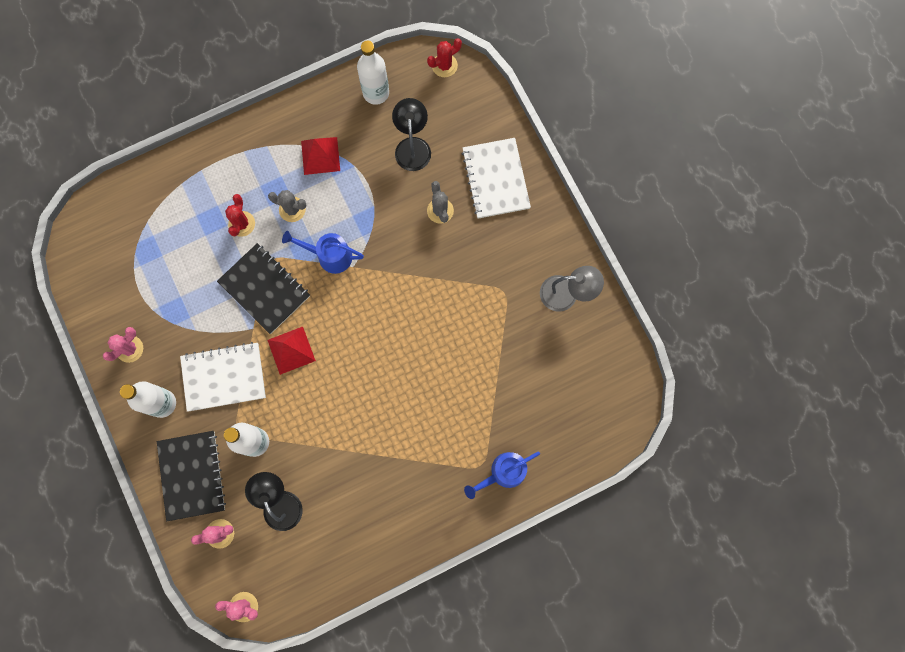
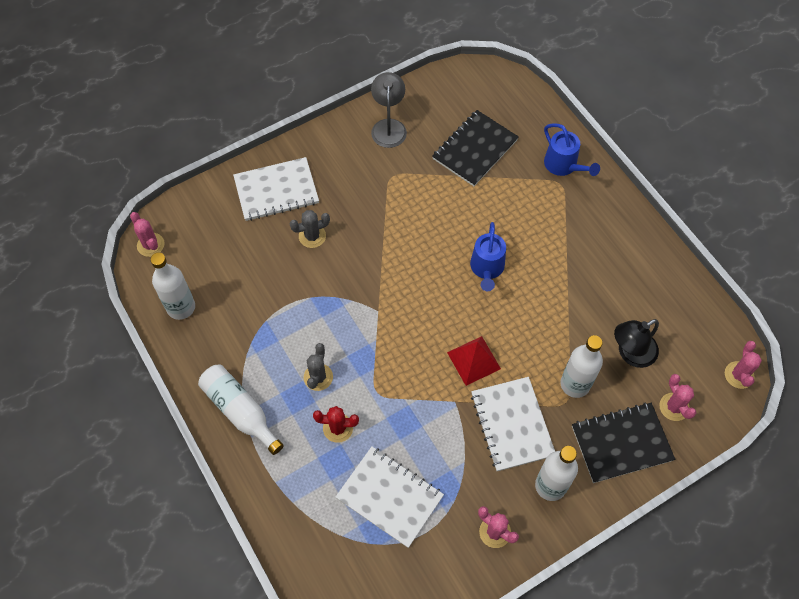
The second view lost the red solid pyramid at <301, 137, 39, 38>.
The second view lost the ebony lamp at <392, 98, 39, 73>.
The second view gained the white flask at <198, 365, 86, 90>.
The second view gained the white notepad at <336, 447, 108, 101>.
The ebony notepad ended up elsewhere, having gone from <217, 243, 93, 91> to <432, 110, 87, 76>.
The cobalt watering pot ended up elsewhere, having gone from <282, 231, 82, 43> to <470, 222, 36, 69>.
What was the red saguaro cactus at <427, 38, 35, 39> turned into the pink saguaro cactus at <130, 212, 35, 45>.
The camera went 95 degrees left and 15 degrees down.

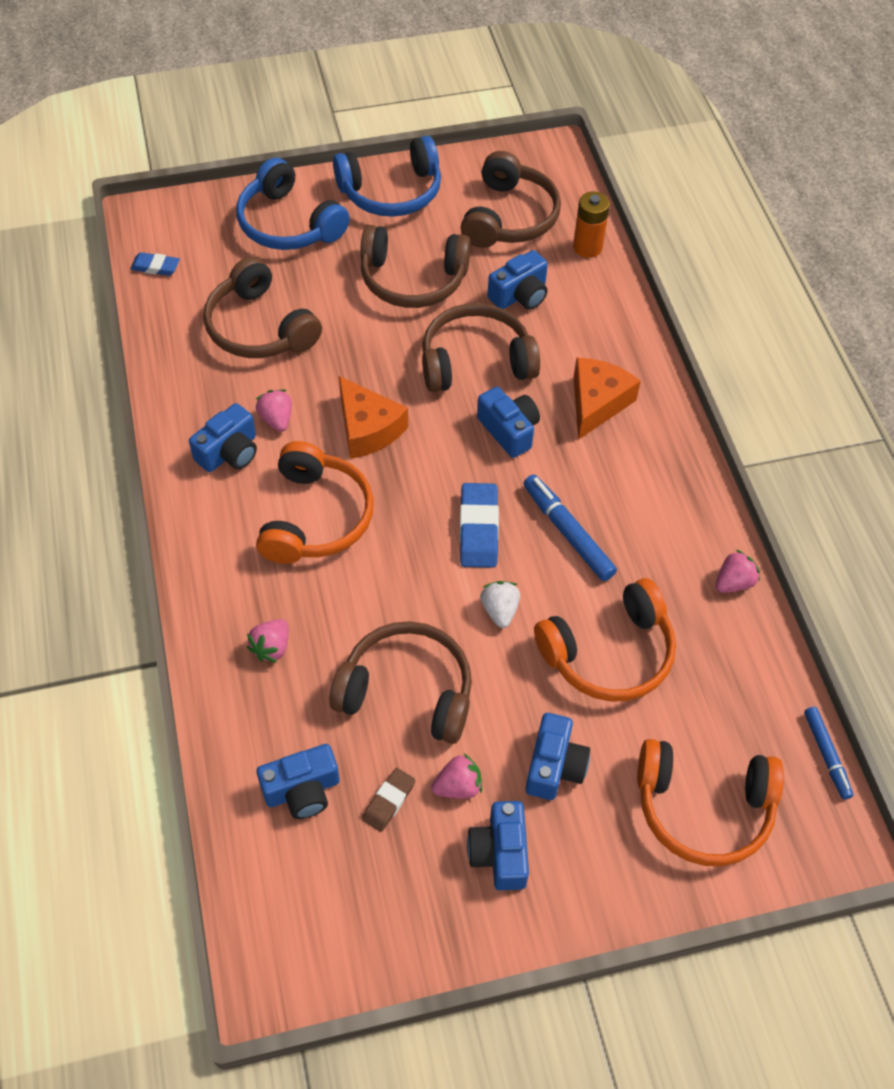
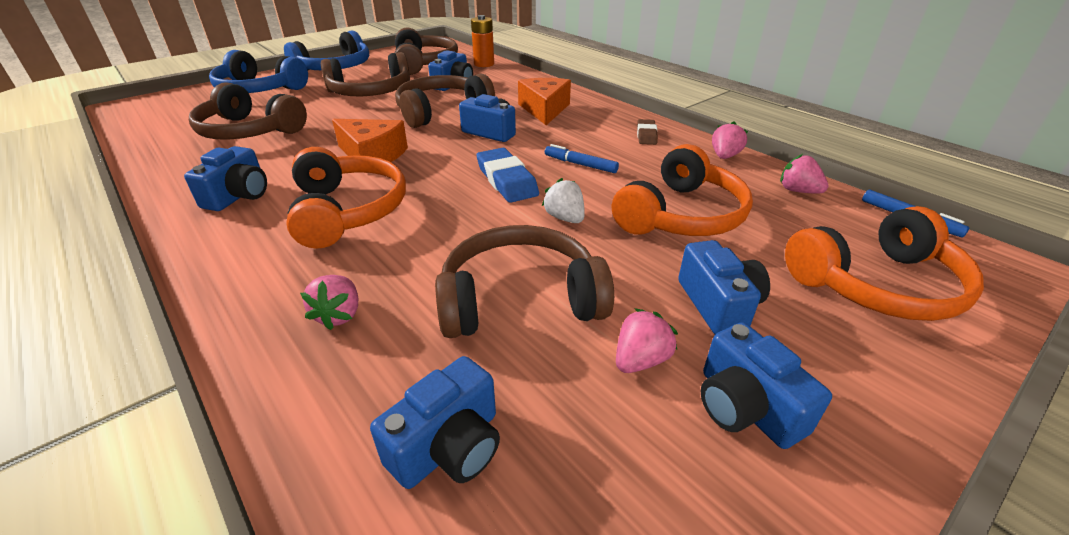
The second view lost the cobalt gum eraser at <130, 252, 50, 24>.
The pink strawberry ended up elsewhere, having gone from <256, 389, 36, 43> to <780, 154, 49, 39>.
The brown gum eraser ended up elsewhere, having gone from <362, 768, 53, 64> to <637, 119, 21, 26>.
The size of the cobalt marker at <523, 475, 94, 106> changed by a factor of 0.65.
The camera went 25 degrees left and 20 degrees down.

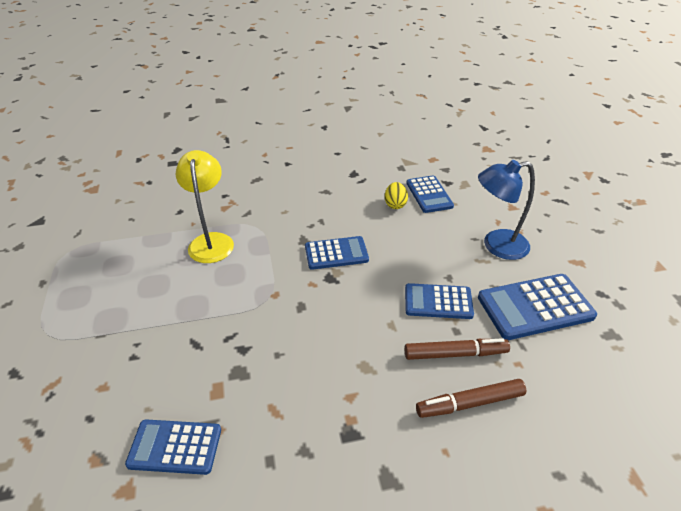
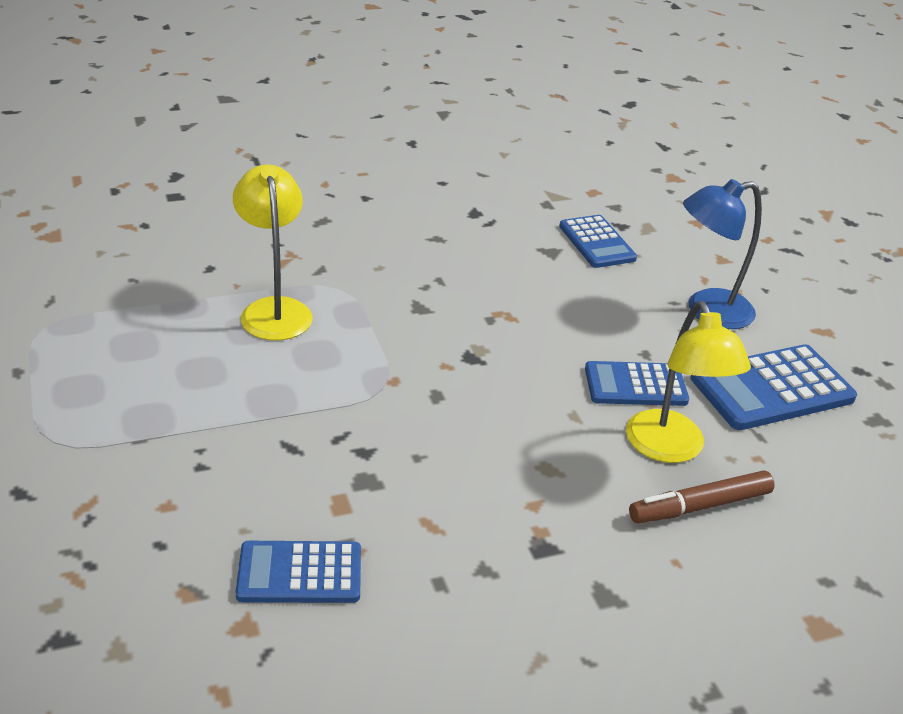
The second view lost the cobalt adding machine at <305, 236, 64, 34>.
The second view lost the bright yellow toy egg at <385, 182, 23, 27>.
Where the brown marker stood at <405, 338, 105, 22>, the bright yellow lamp came to stand at <626, 301, 125, 162>.
The camera went 10 degrees left and 5 degrees down.

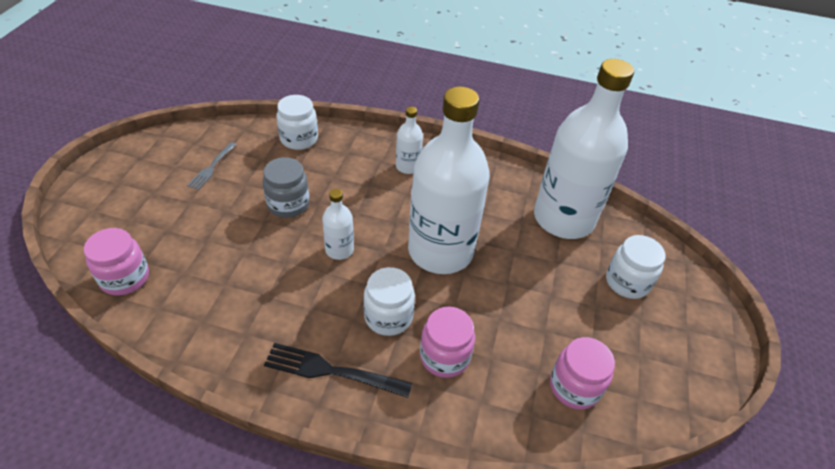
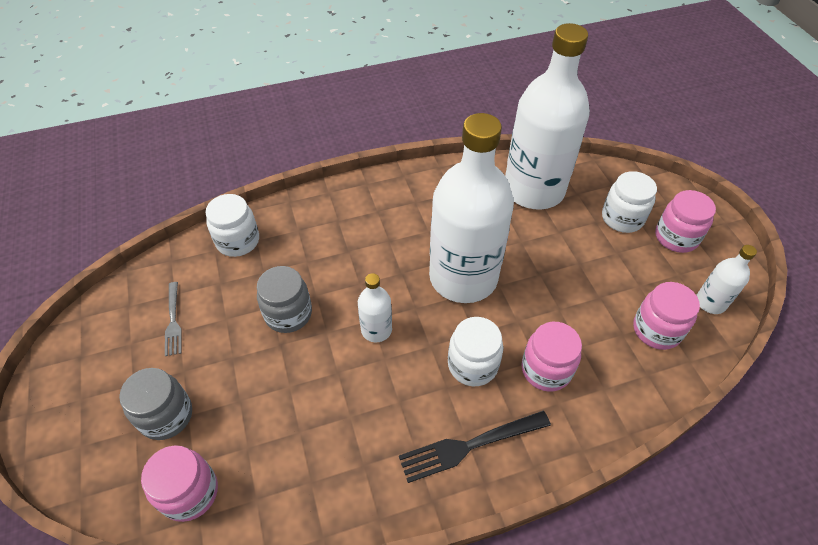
The second view gained the ash-grey preserve jar at <119, 368, 73, 72>.
The second view gained the pink preserve jar at <655, 190, 61, 63>.
The white flask ended up elsewhere, having gone from <396, 107, 27, 67> to <696, 245, 61, 69>.
The camera went 30 degrees left and 5 degrees up.

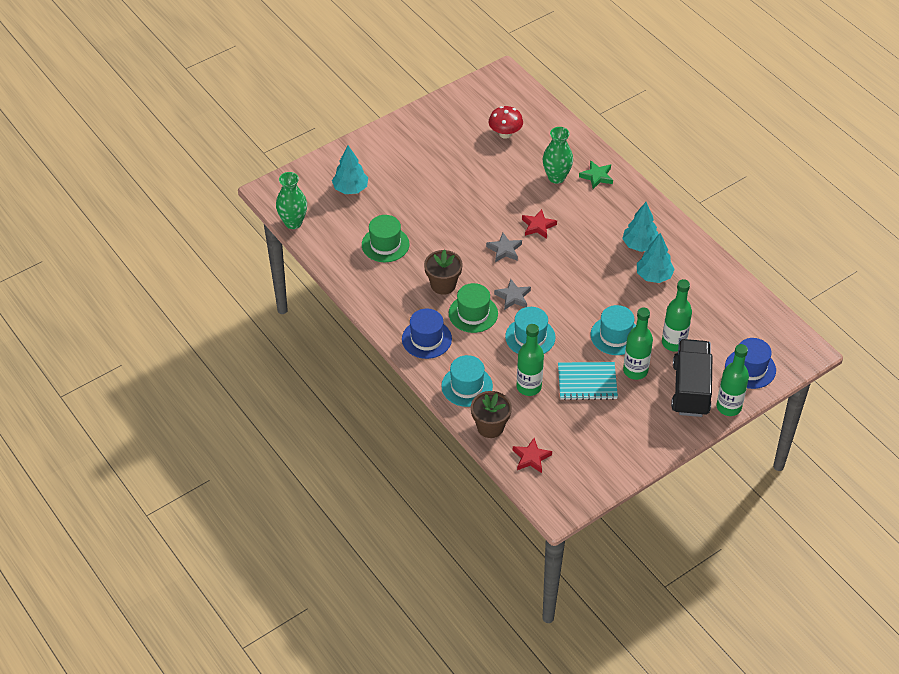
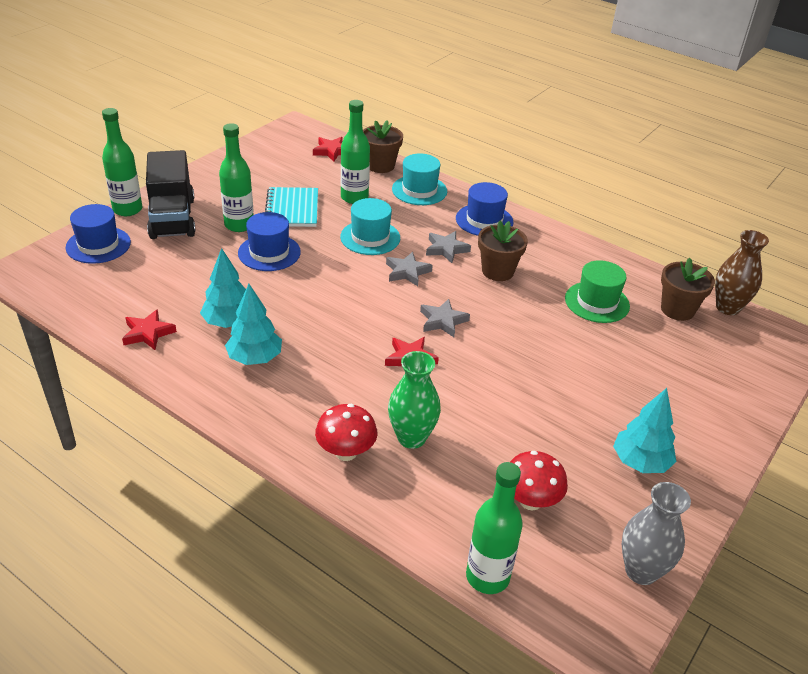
The second view gained the red star at <122, 309, 55, 41>.
The second view gained the ash-grey tall vase at <622, 482, 69, 103>.
The second view gained the brown plant pot at <661, 258, 54, 63>.
The turquoise tree ended up elsewhere, having gone from <332, 145, 36, 49> to <613, 388, 64, 85>.
The green flask ended up elsewhere, having gone from <662, 279, 30, 73> to <466, 462, 57, 132>.
Where the green hat stood at <449, 283, 49, 50>, the ash-grey star came to stand at <426, 231, 45, 32>.
Where the green star stood at <579, 160, 34, 29>, the red toadstool came to stand at <315, 404, 62, 57>.
What was the green tall vase at <276, 172, 31, 57> turned into the brown tall vase at <715, 230, 54, 85>.
What was the turquoise hat at <591, 305, 45, 50> turned into the cobalt hat at <238, 212, 63, 59>.
The turquoise notepad at <558, 362, 60, 38> ended up facing another way, 75 degrees counterclockwise from before.
The camera went 160 degrees right and 10 degrees down.

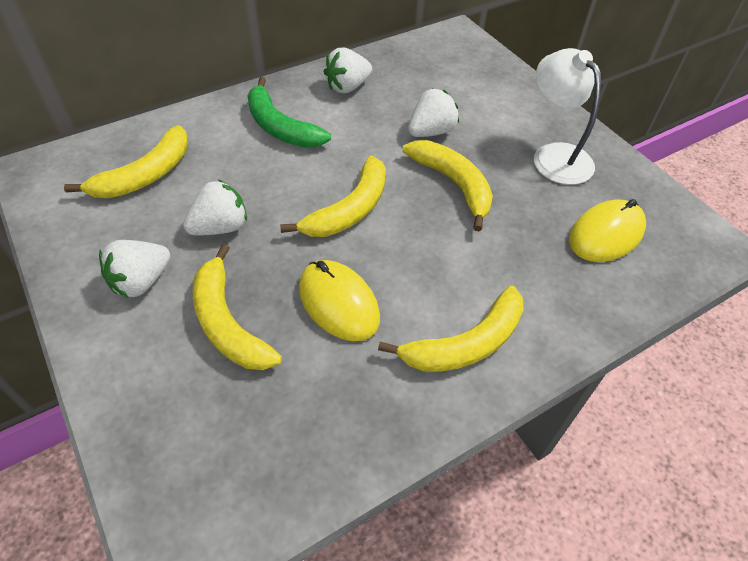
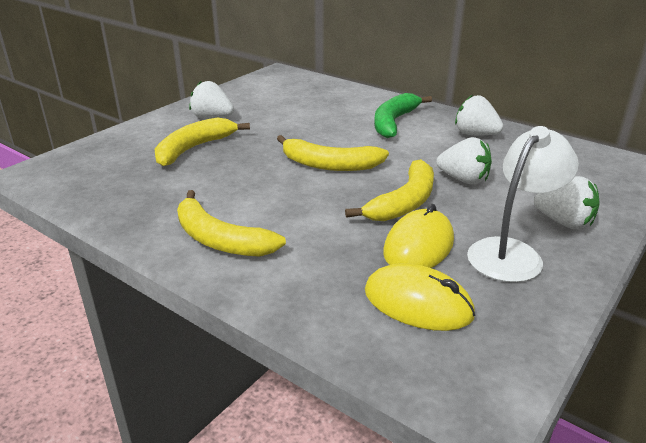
The second view lost the bright yellow banana fruit at <64, 125, 124, 73>.
The white strawberry ended up elsewhere, having gone from <183, 179, 64, 57> to <534, 176, 65, 53>.
The bright yellow mouse ended up elsewhere, having gone from <299, 260, 81, 81> to <383, 204, 71, 64>.
The camera went 70 degrees right and 20 degrees down.

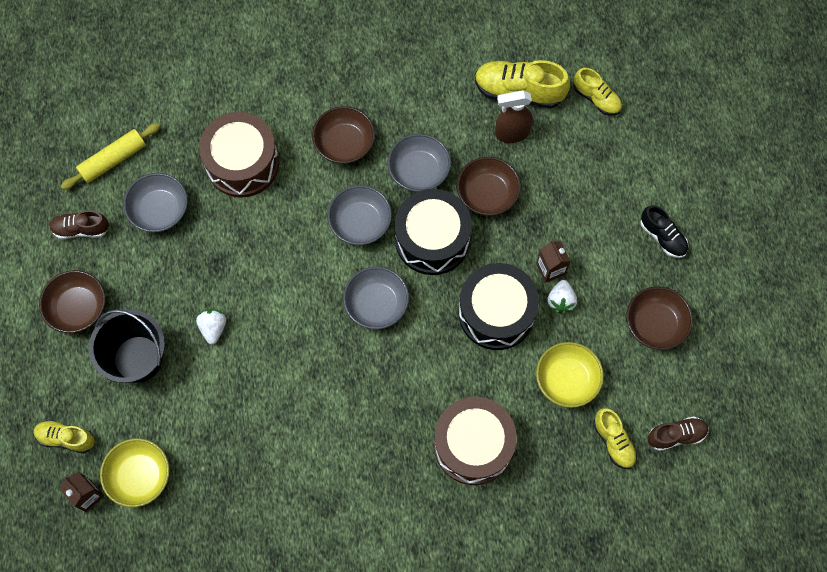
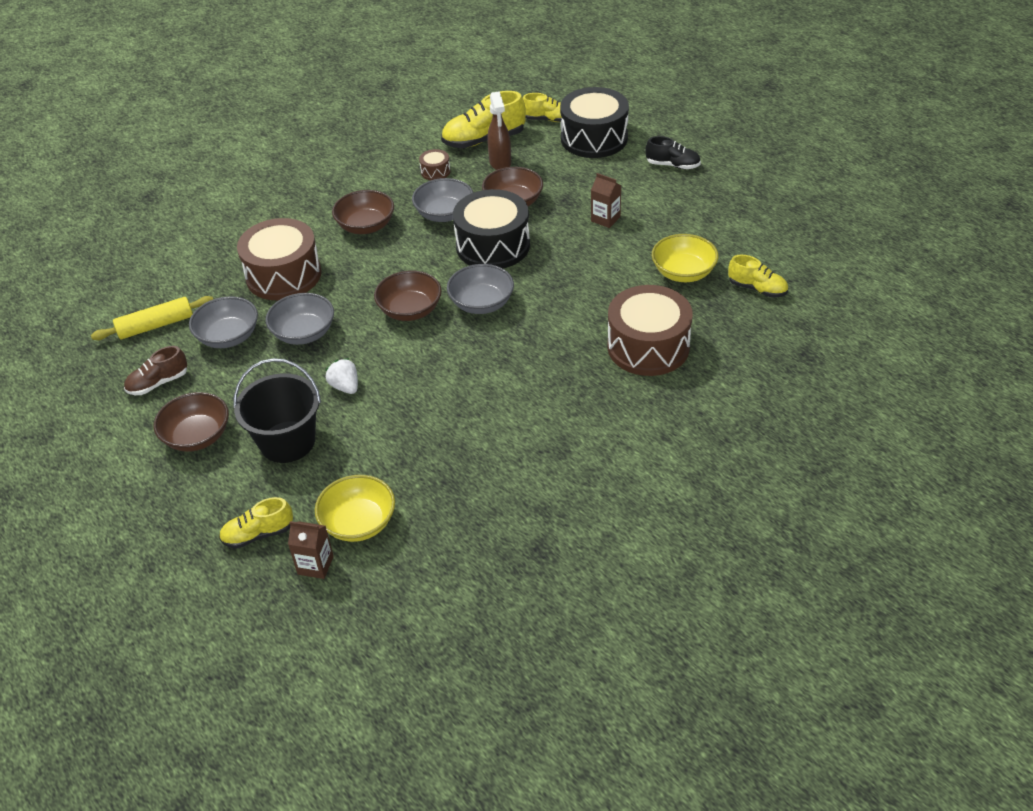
The second view lost the white strawberry at <547, 280, 30, 33>.
The second view lost the brown lace-up shoe at <648, 417, 61, 34>.
The second view gained the brown drum at <419, 149, 31, 31>.
The ash-grey deep dish ended up elsewhere, having gone from <327, 185, 65, 60> to <265, 293, 69, 52>.
The ebony drum ended up elsewhere, having gone from <459, 263, 80, 87> to <560, 87, 69, 71>.
The brown deep dish ended up elsewhere, having gone from <626, 286, 67, 64> to <374, 271, 68, 50>.
The bright yellow rolling pin at <61, 123, 100, 67> ended up facing another way, 45 degrees clockwise from before.
The brown spray bottle at <495, 90, 38, 53> ended up facing another way, 60 degrees counterclockwise from before.
The camera went 30 degrees left and 25 degrees down.

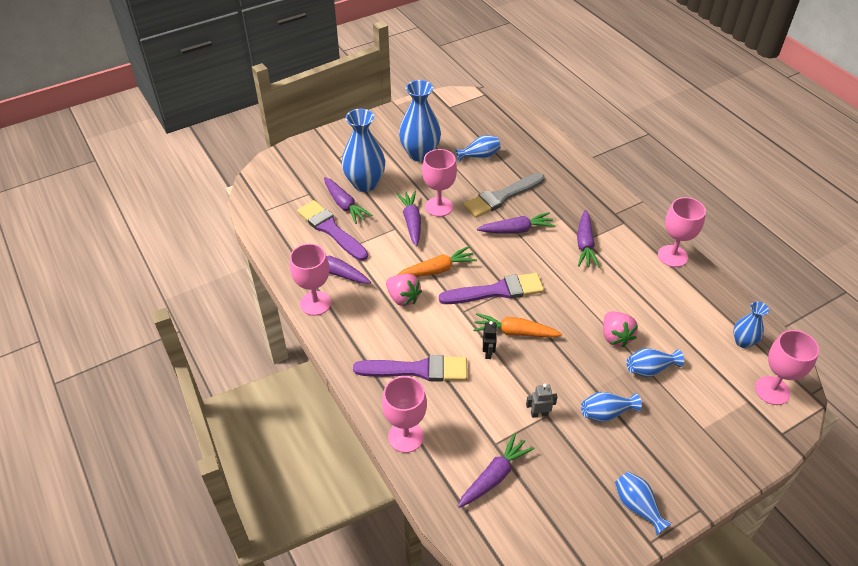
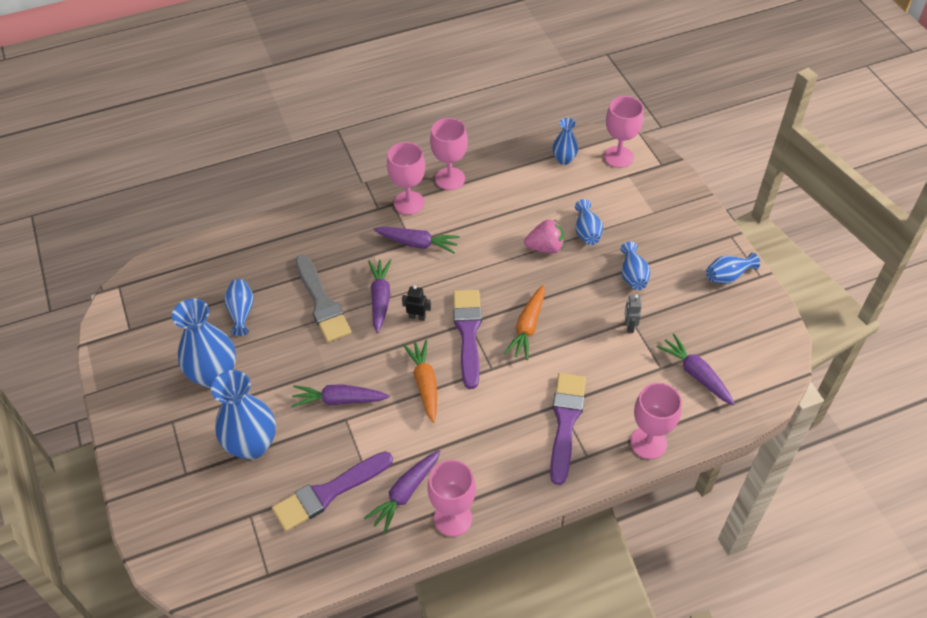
The second view lost the royal purple carrot at <324, 177, 48, 47>.
The second view lost the pink strawberry at <386, 274, 36, 32>.
The pink goblet ended up elsewhere, having gone from <422, 149, 35, 68> to <387, 142, 38, 73>.
The ebony robot figure ended up elsewhere, having gone from <483, 321, 14, 38> to <402, 285, 29, 36>.
The camera went 80 degrees left and 5 degrees up.

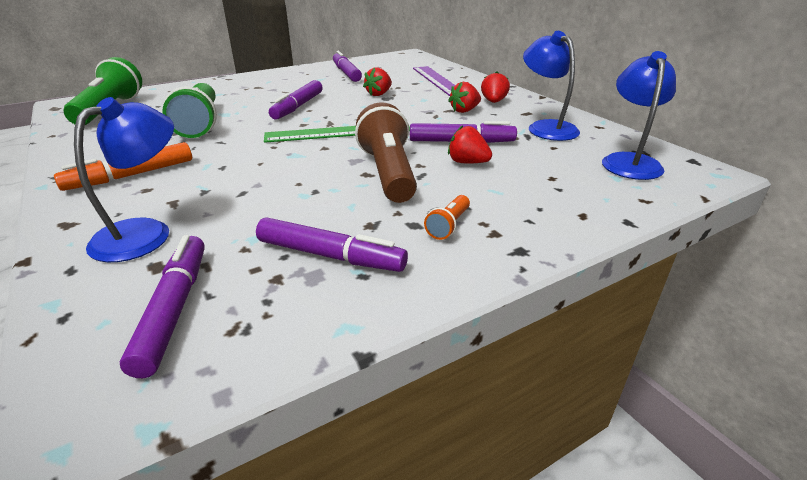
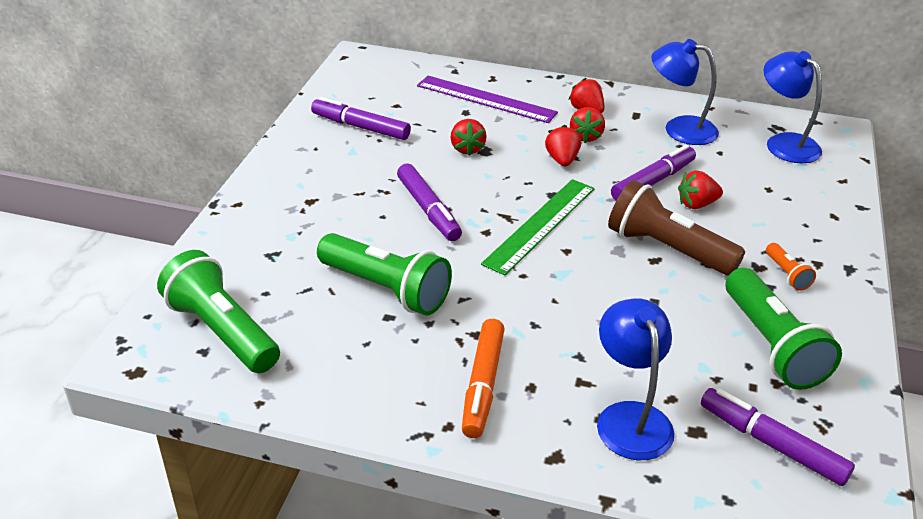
The second view gained the red strawberry at <545, 125, 36, 41>.
Where the royal purple marker stood at <256, 217, 152, 55>, the green flashlight came to stand at <726, 268, 116, 122>.
The camera went 45 degrees left and 5 degrees up.

